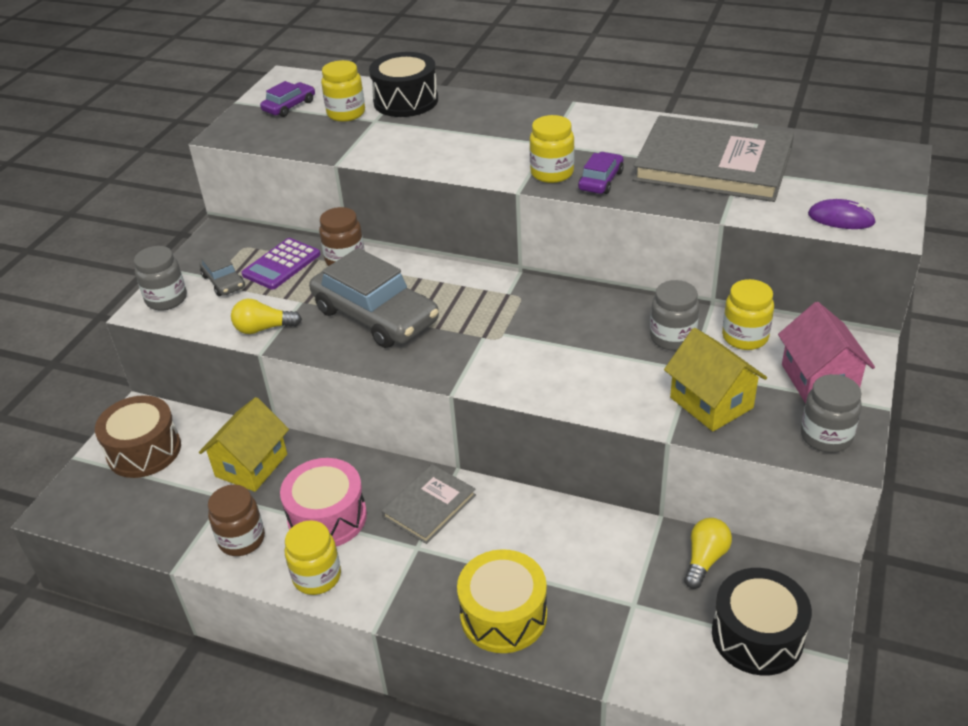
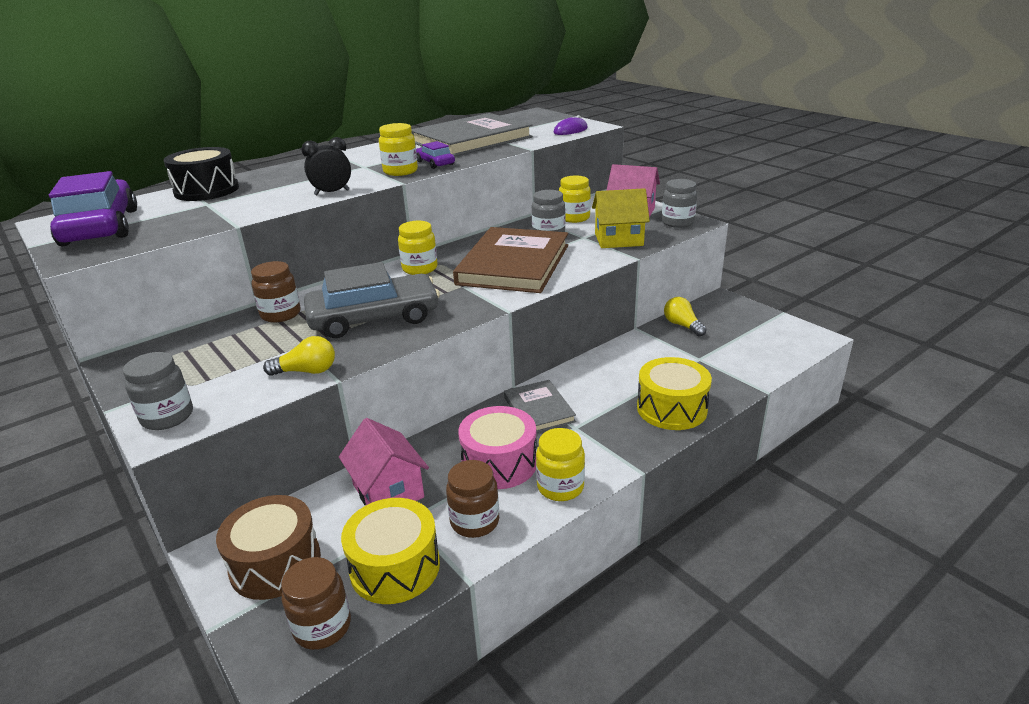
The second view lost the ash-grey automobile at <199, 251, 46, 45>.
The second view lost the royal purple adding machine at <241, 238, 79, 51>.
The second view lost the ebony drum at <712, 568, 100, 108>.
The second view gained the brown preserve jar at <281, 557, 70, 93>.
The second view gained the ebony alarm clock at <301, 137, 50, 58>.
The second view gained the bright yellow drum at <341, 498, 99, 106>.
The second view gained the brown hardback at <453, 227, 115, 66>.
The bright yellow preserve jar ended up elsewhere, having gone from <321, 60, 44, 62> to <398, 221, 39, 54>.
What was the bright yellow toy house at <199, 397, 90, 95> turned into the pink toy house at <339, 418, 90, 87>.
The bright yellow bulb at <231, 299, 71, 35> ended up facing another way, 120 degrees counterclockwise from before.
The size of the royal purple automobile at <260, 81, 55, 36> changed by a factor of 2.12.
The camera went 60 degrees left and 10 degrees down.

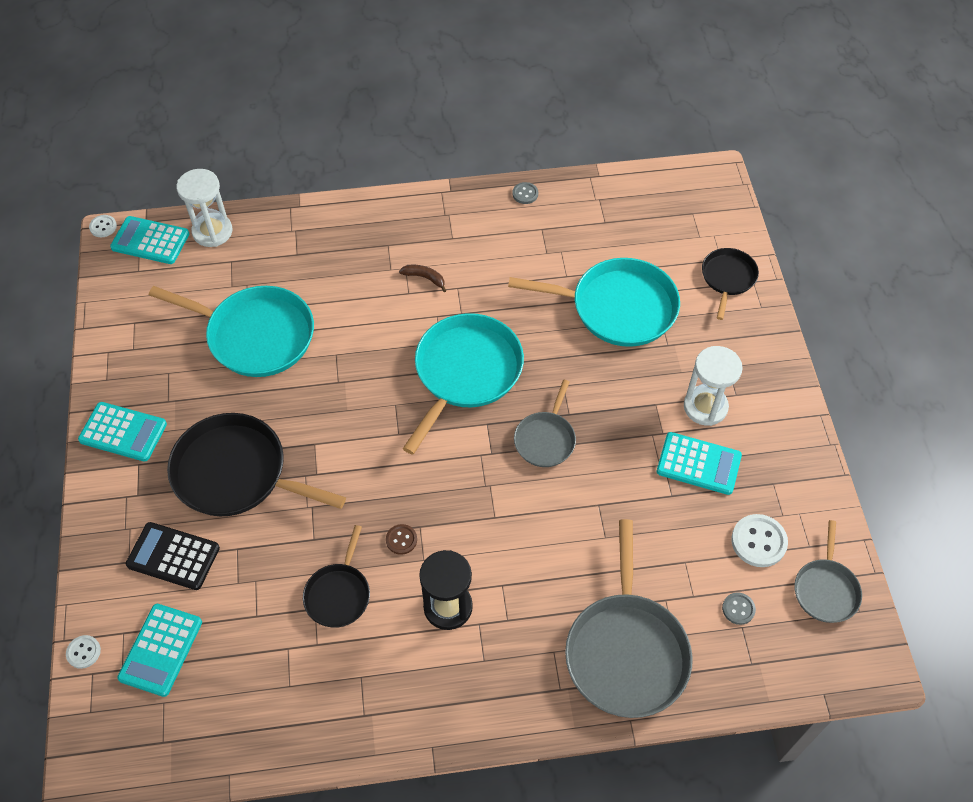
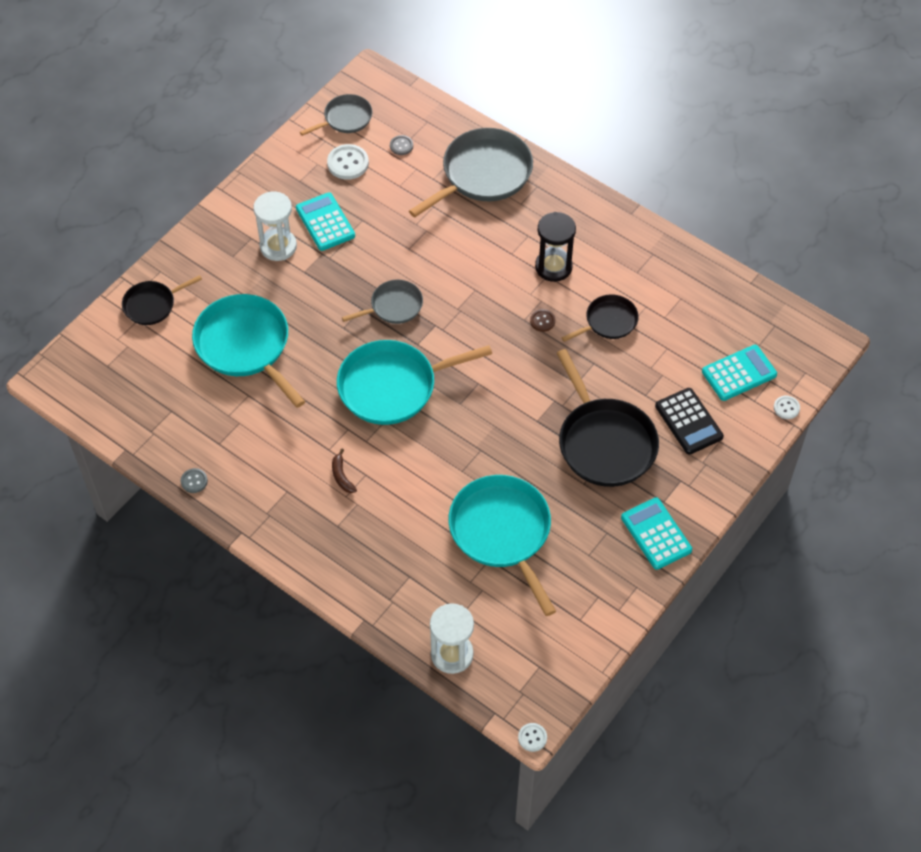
The second view lost the turquoise adding machine at <110, 216, 79, 48>.
The camera went 135 degrees left and 0 degrees up.

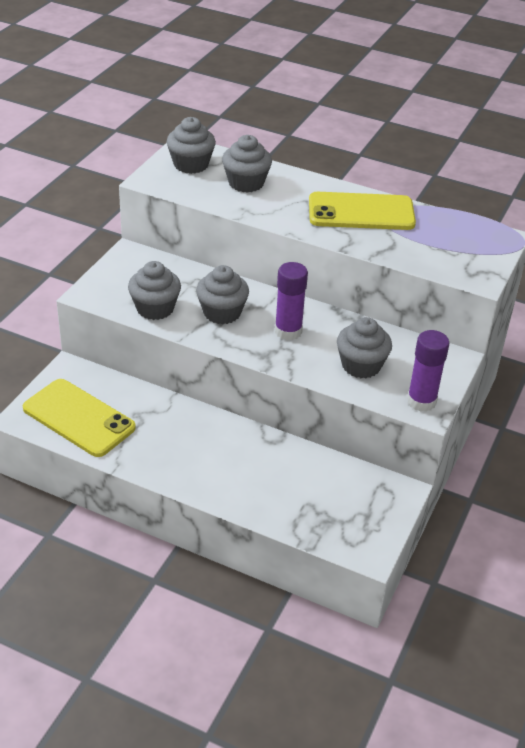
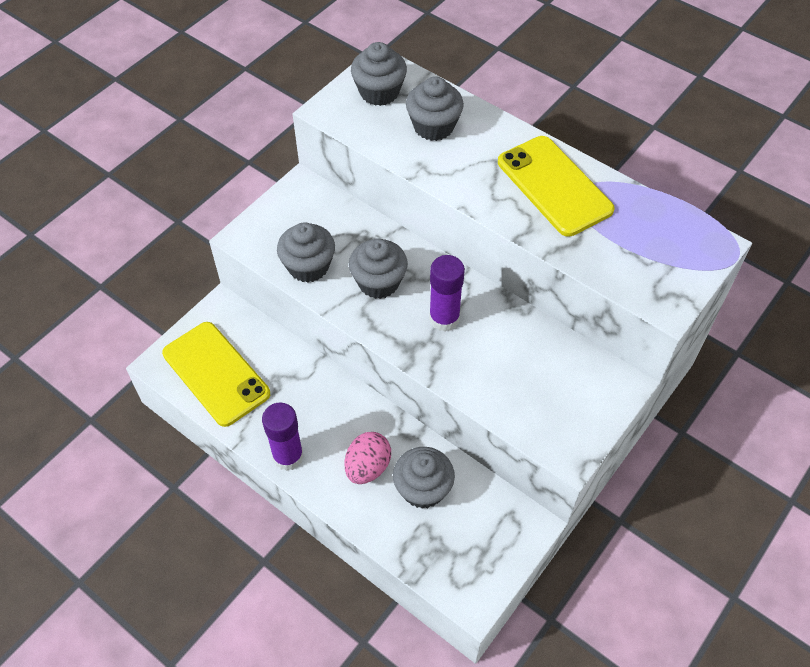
The second view gained the pink toy egg at <345, 432, 46, 52>.
The ash-grey fairy cake ended up elsewhere, having gone from <337, 317, 55, 61> to <393, 447, 62, 62>.
The royal purple stick of glue ended up elsewhere, having gone from <407, 330, 42, 82> to <262, 402, 42, 69>.
The bright yellow smartphone at <309, 192, 107, 38> ended up facing another way, 45 degrees clockwise from before.
The camera went 15 degrees right and 15 degrees up.

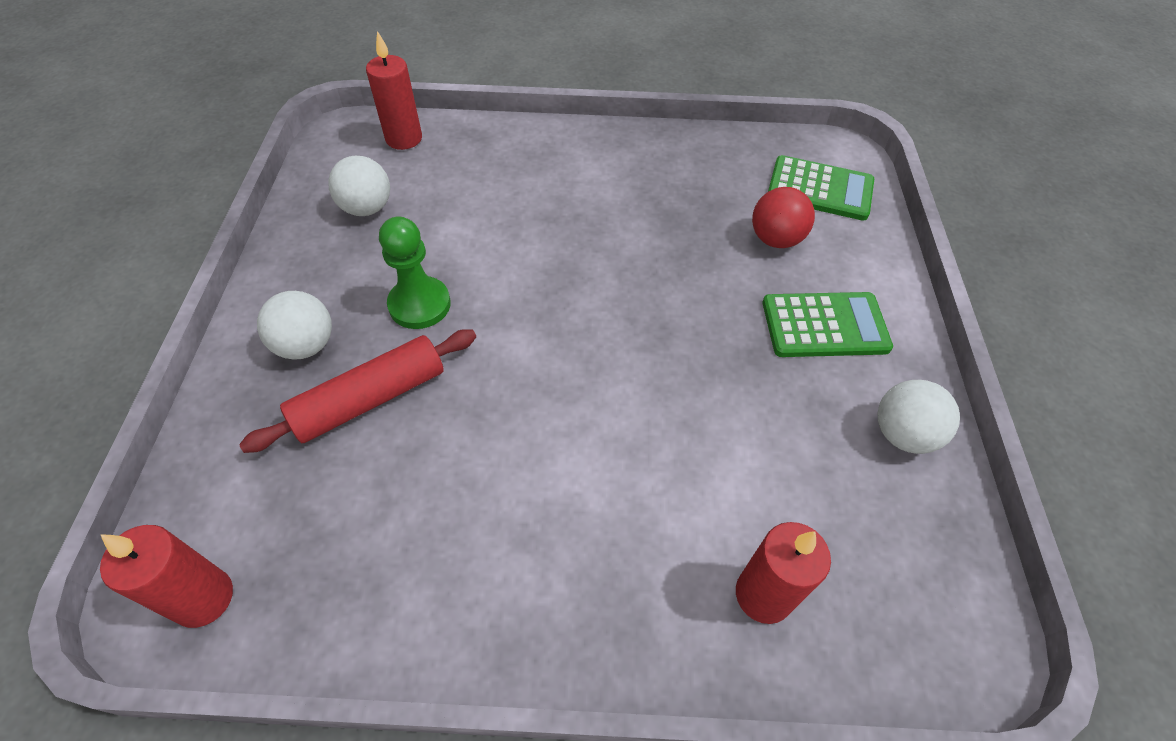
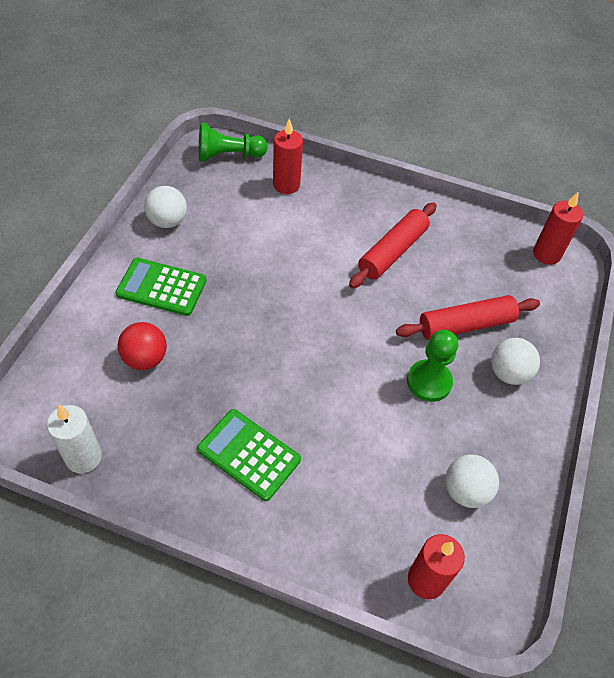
The second view gained the white candle at <47, 405, 55, 68>.
The second view gained the green pawn at <199, 123, 69, 39>.
The second view gained the red rolling pin at <349, 202, 88, 86>.
The green adding machine ended up elsewhere, having gone from <768, 155, 106, 66> to <197, 409, 104, 92>.
The camera went 165 degrees left and 0 degrees up.

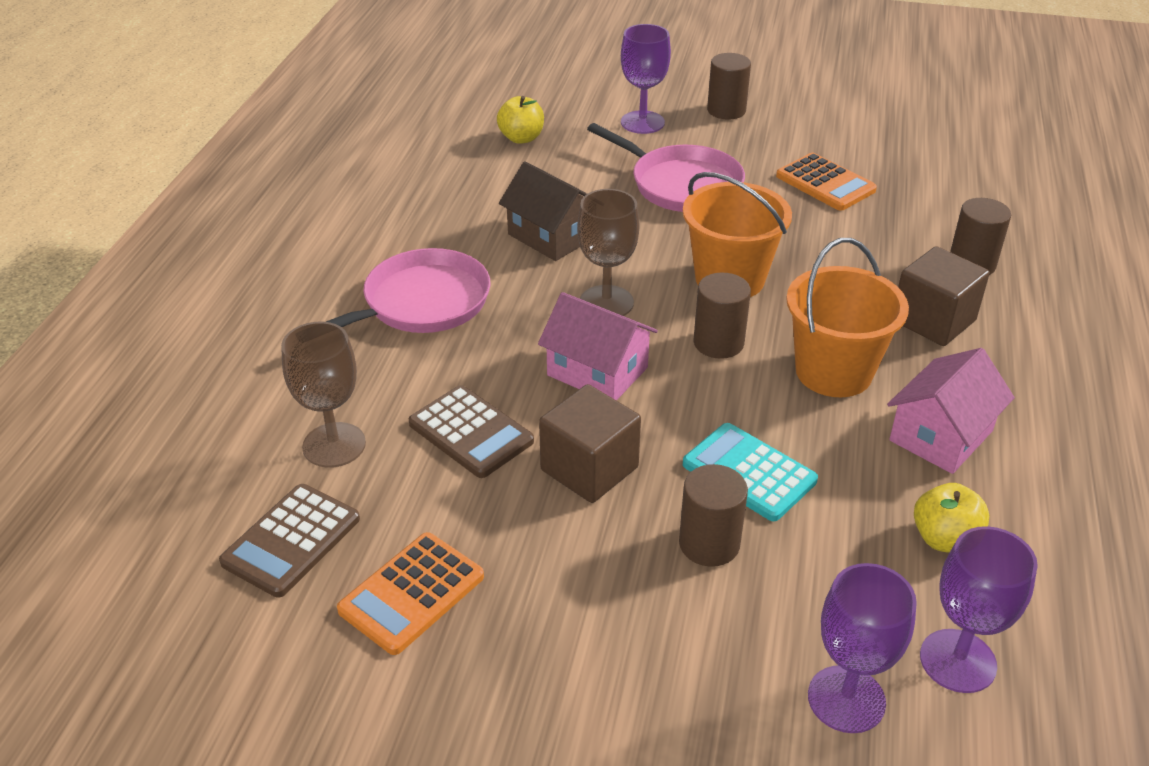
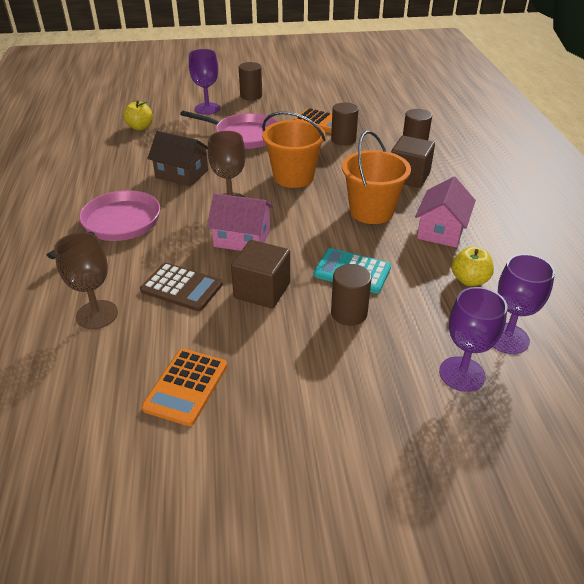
The second view lost the brown adding machine at <219, 484, 141, 114>.
The brown cylinder shape ended up elsewhere, having gone from <694, 273, 57, 86> to <331, 102, 28, 44>.
The camera went 20 degrees left and 0 degrees up.

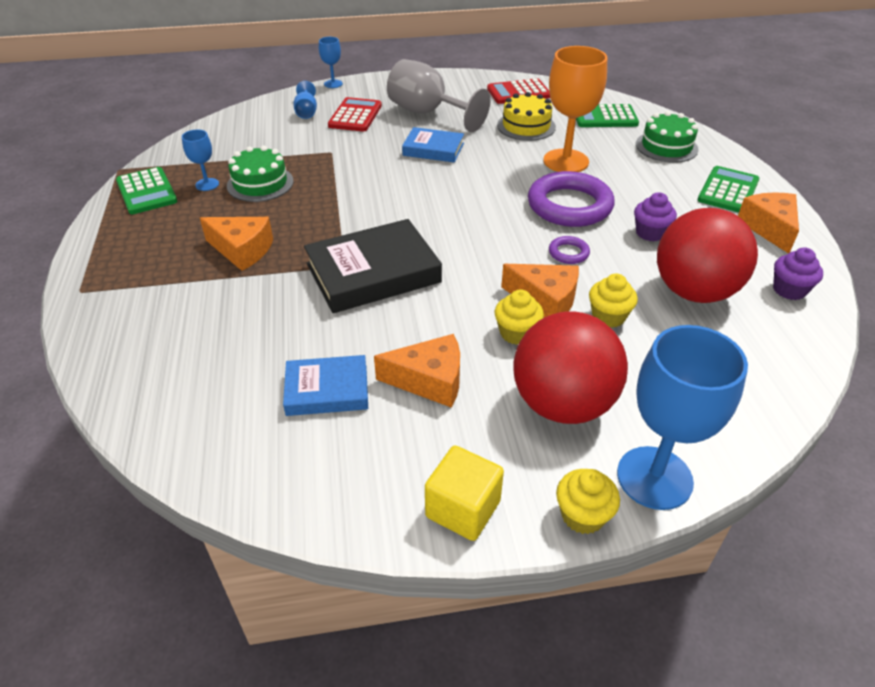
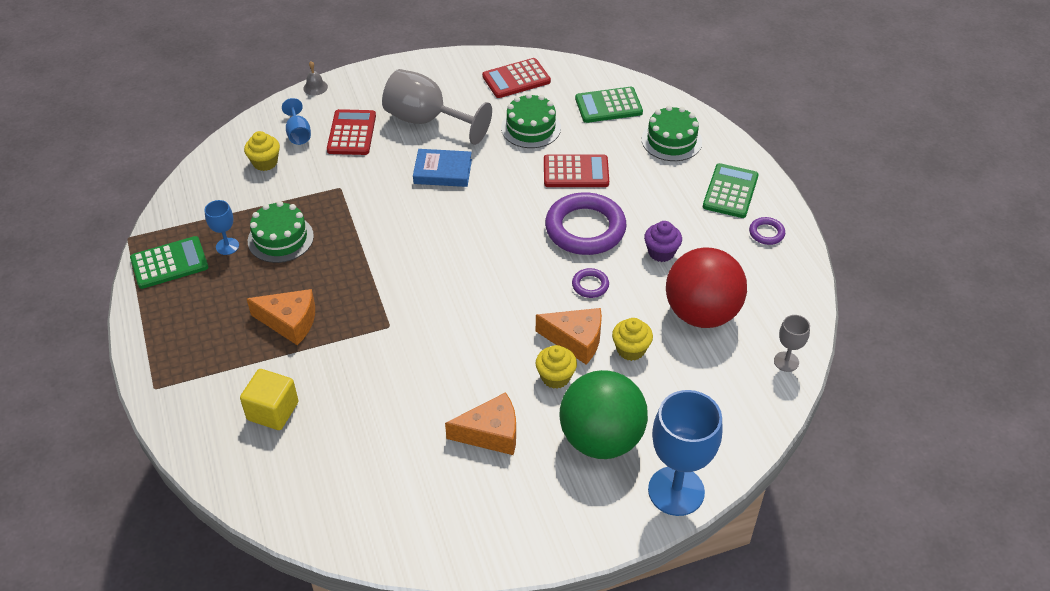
The second view lost the cobalt hardback at <283, 355, 85, 61>.
The second view lost the ebony hardback at <304, 219, 138, 94>.
The second view lost the royal purple fairy cake at <773, 247, 50, 53>.
The second view gained the ash-grey goblet at <774, 315, 36, 57>.
The bright yellow cube ended up elsewhere, having gone from <425, 445, 79, 96> to <240, 369, 59, 61>.
The bright yellow fairy cake ended up elsewhere, having gone from <556, 469, 64, 65> to <244, 131, 36, 40>.
Where the cobalt goblet stood at <319, 37, 24, 51>, the ash-grey school bell came to stand at <303, 61, 25, 35>.
Where the orange goblet stood at <543, 46, 64, 126>, the red adding machine came to stand at <544, 154, 65, 33>.
Where the orange piece of cheese stood at <738, 193, 61, 60>, the royal purple ring came to stand at <749, 217, 36, 28>.
What was the bright yellow cake at <497, 92, 59, 49> turned into the green cake at <501, 93, 60, 55>.
What was the red ball at <513, 311, 115, 113> turned into the green ball at <560, 370, 88, 89>.
The green adding machine at <116, 167, 61, 47> ended up facing another way, 75 degrees counterclockwise from before.
The camera went 10 degrees left and 5 degrees up.

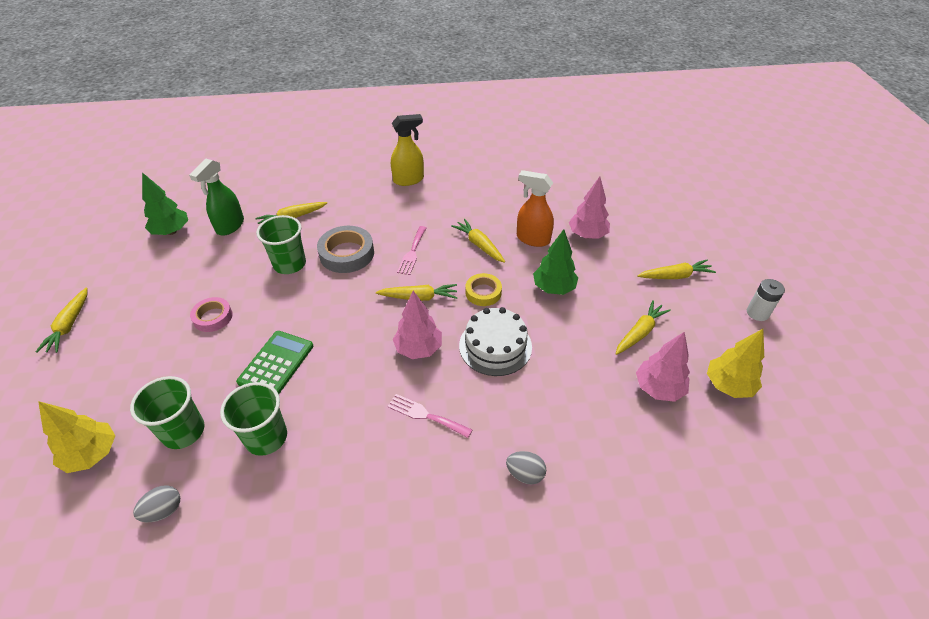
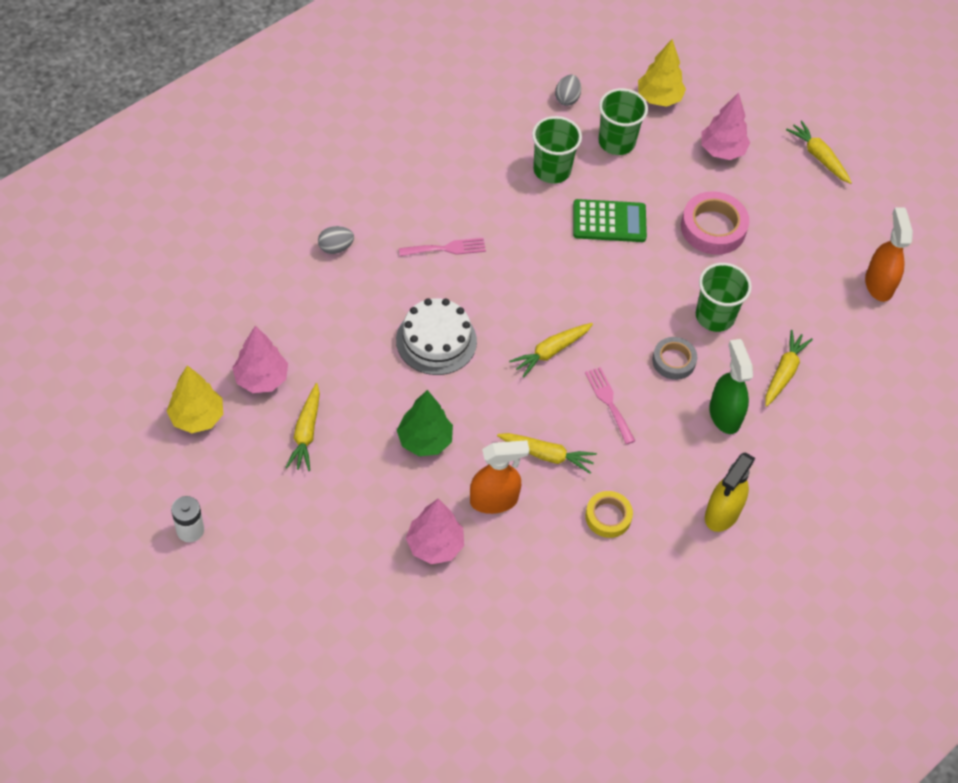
The second view lost the bright yellow carrot at <637, 260, 79, 19>.
The green spray bottle ended up elsewhere, having gone from <189, 159, 55, 77> to <709, 339, 44, 95>.
The pink tree ended up elsewhere, having gone from <393, 291, 49, 68> to <701, 92, 49, 68>.
The bright yellow roll of tape ended up elsewhere, having gone from <465, 273, 37, 33> to <585, 491, 48, 47>.
Where the green tree stood at <142, 173, 46, 62>, the orange spray bottle came to stand at <865, 207, 48, 95>.
The green adding machine at <236, 331, 77, 63> ended up facing another way, 75 degrees counterclockwise from before.
The size of the pink roll of tape at <190, 297, 43, 35> changed by a factor of 1.60.
The size of the ash-grey roll of tape at <317, 226, 57, 47> changed by a factor of 0.63.
The camera went 140 degrees right and 10 degrees up.

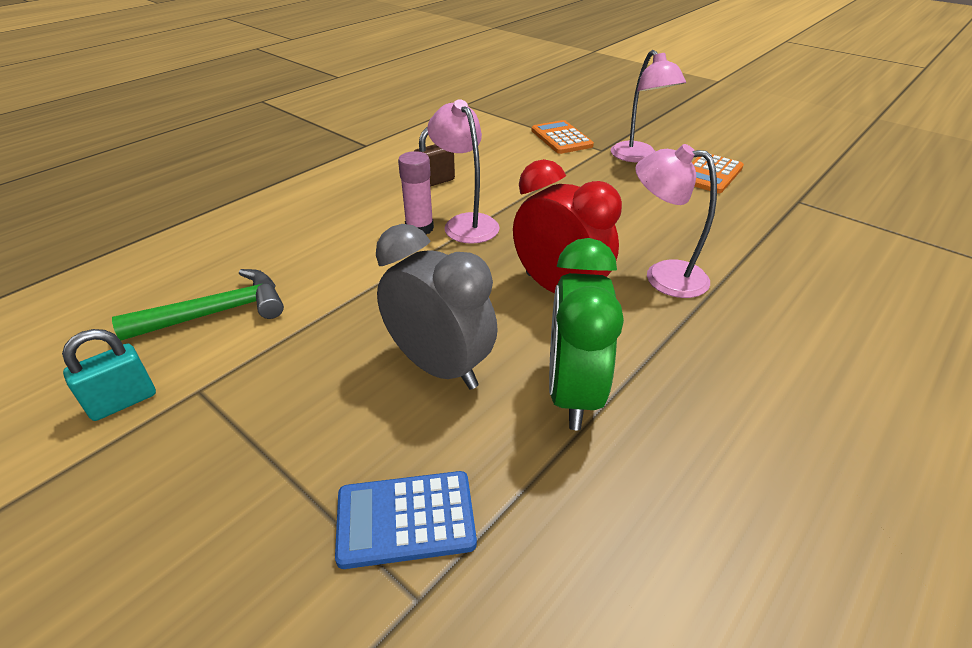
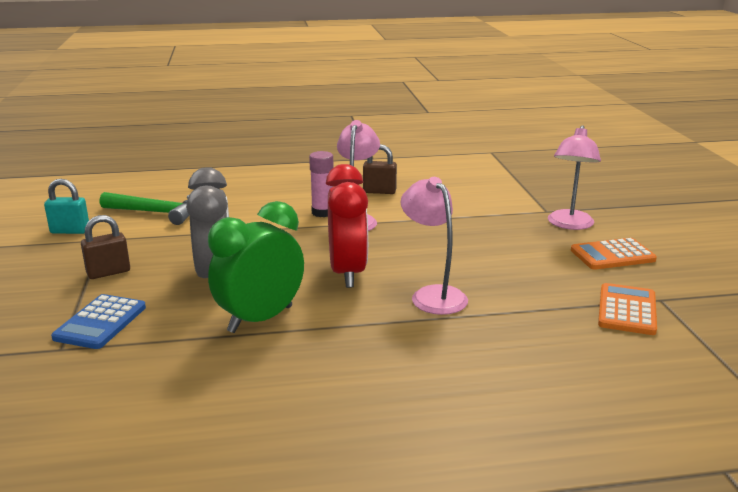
The second view gained the brown small lock at <81, 215, 49, 64>.
The orange adding machine ended up elsewhere, having gone from <532, 120, 62, 34> to <598, 283, 59, 52>.
The cobalt adding machine at <335, 471, 142, 98> ended up facing another way, 105 degrees counterclockwise from before.
The camera went 40 degrees right and 15 degrees down.

